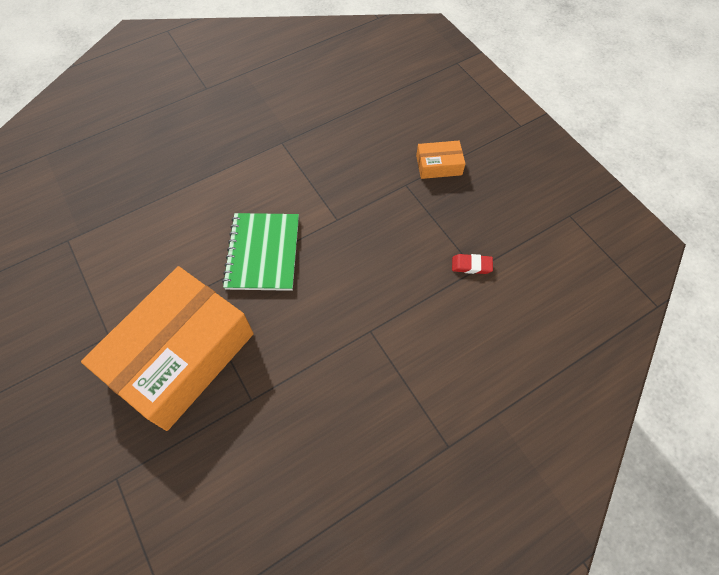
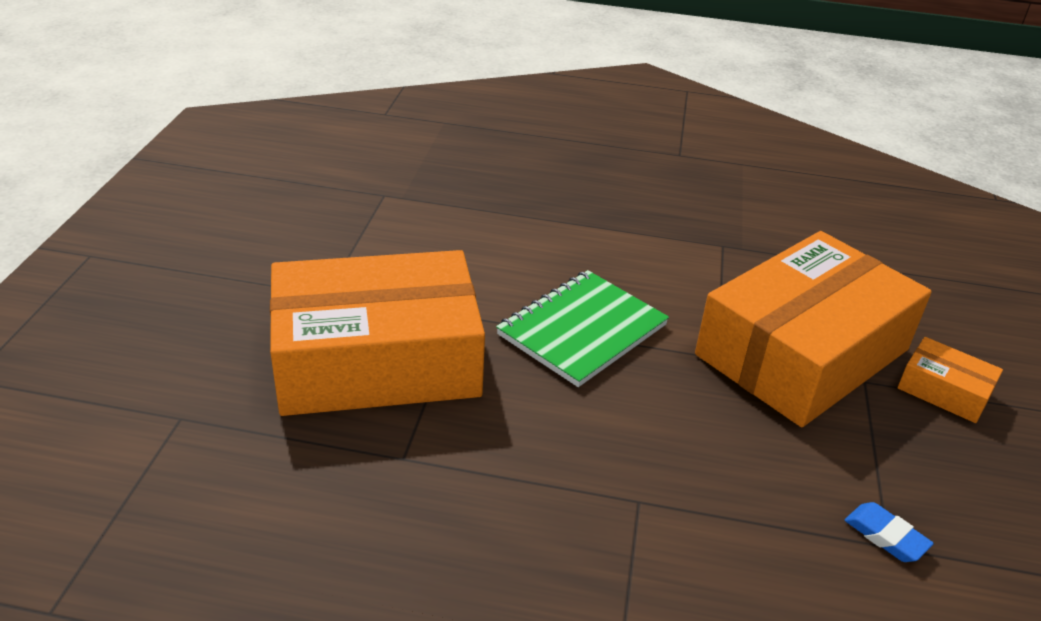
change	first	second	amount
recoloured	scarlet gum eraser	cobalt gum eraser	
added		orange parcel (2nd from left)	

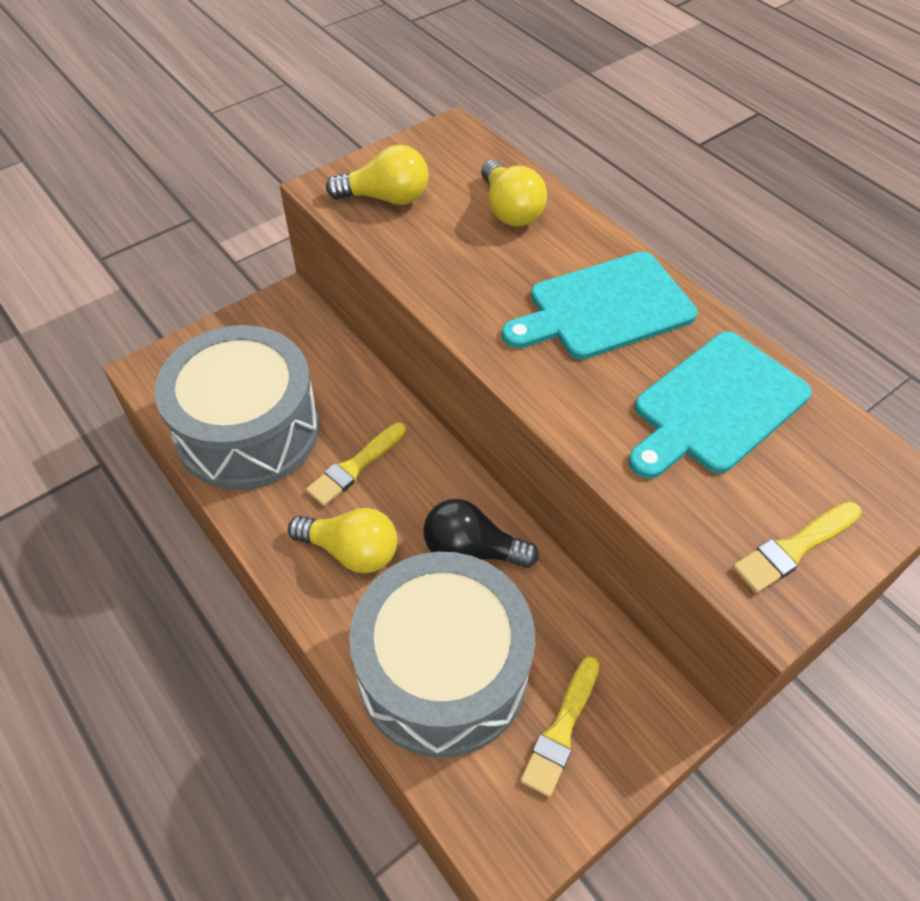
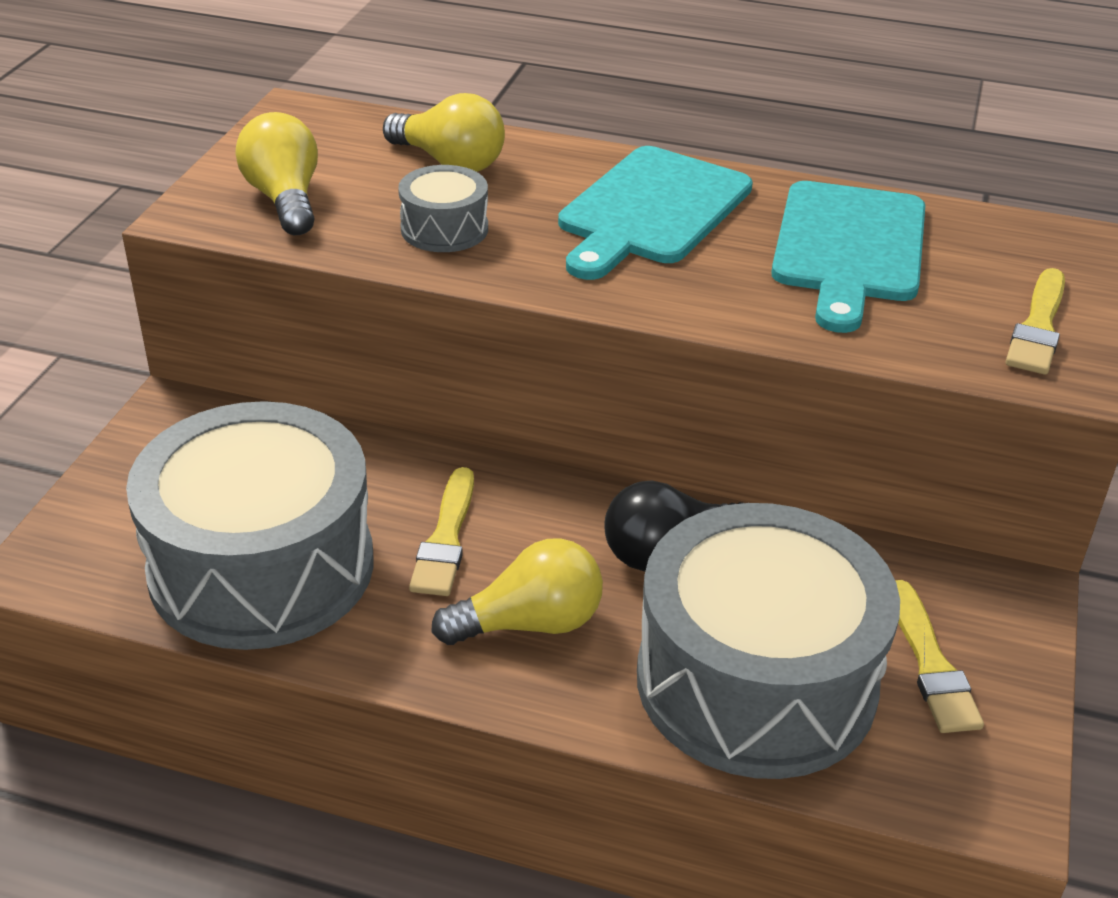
change	first	second	amount
turned	yellow lightbulb (2nd from left in the first image)	yellow lightbulb (1st from left)	75 degrees counterclockwise
added		grey snare drum (2nd from left)	

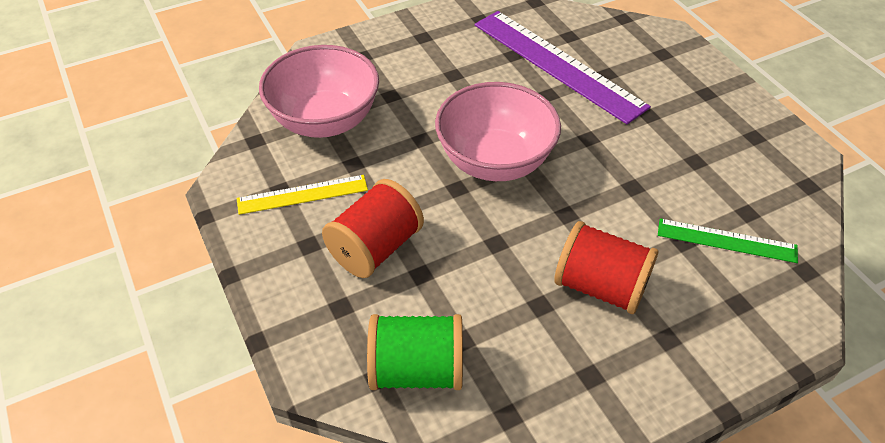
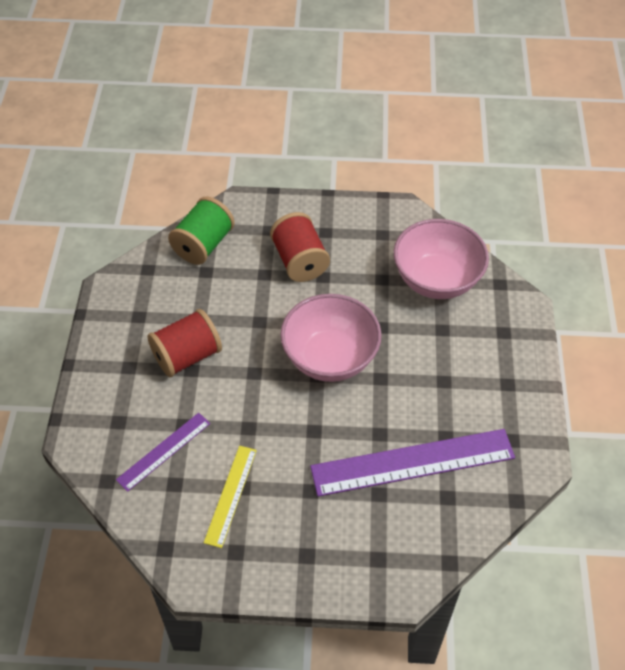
change	first	second	amount
moved	yellow ruler		
recoloured	emerald ruler	purple ruler (1st from left)	

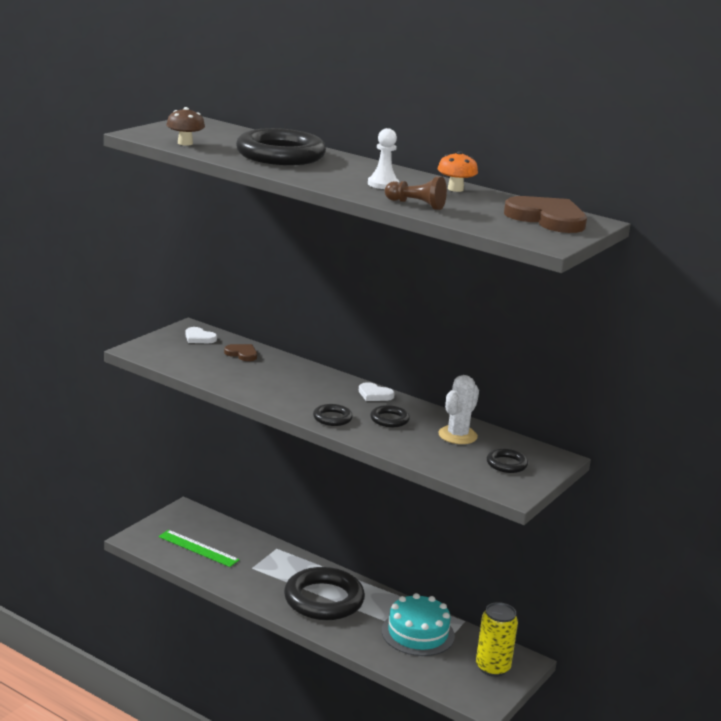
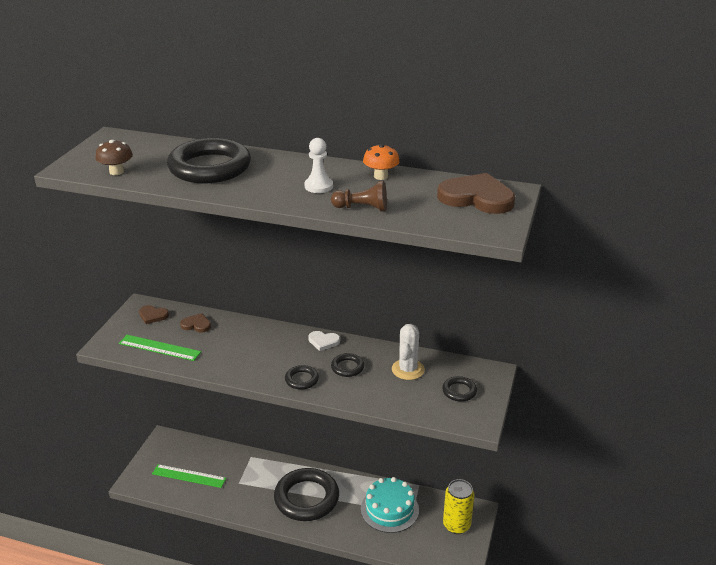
change	first	second	amount
recoloured	pure white heart shape (1st from left)	russet heart shape (1st from left)	
added		emerald ruler (1st from left)	

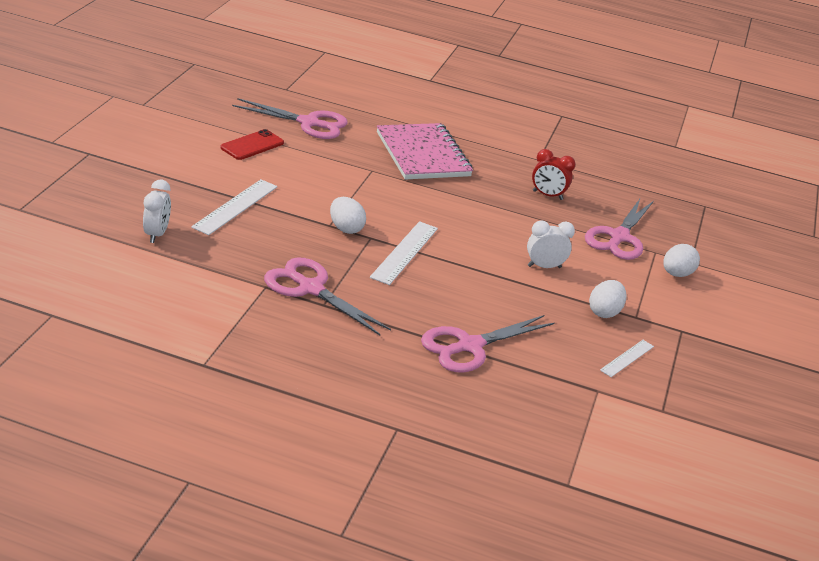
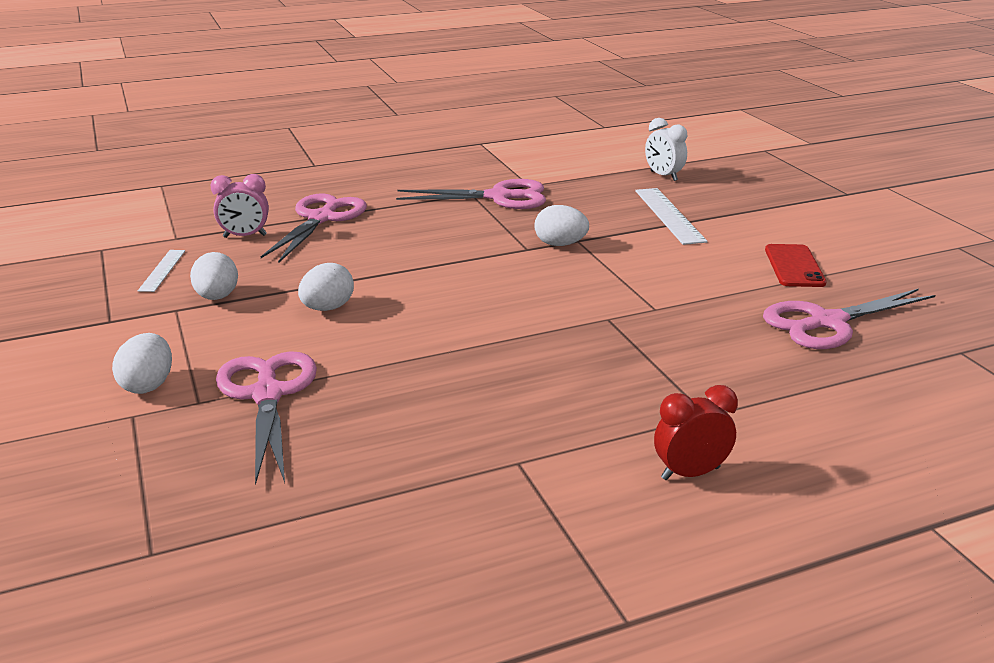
change	first	second	amount
removed	rose-pink notepad		
moved	scarlet alarm clock		
replaced	pure white alarm clock (2nd from left)	pure white egg shape (3rd from left)	
removed	pure white ruler (2nd from left)		
added		rose-pink alarm clock	

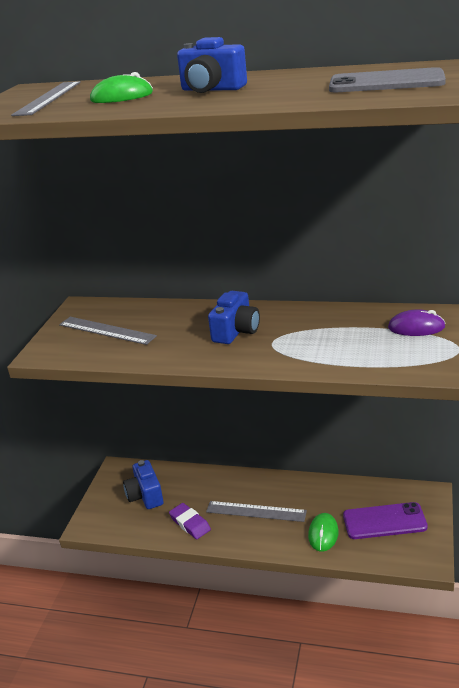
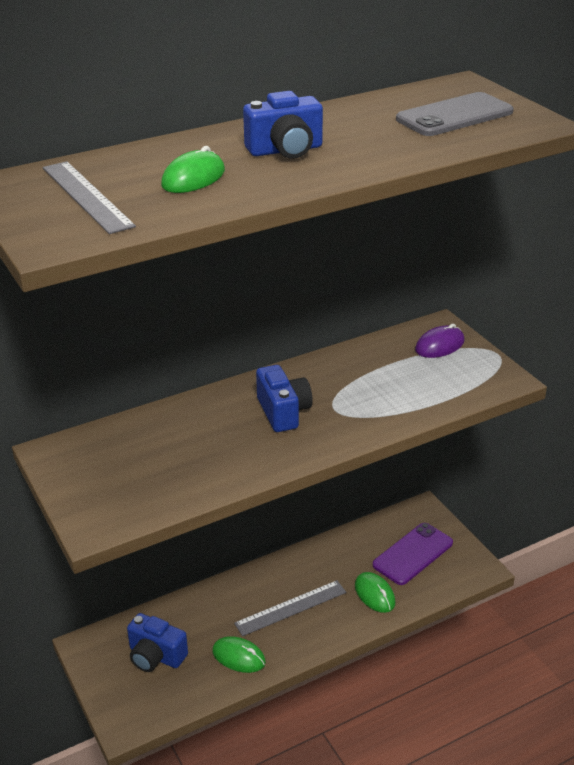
change	first	second	amount
removed	grey ruler (2nd from left)		
replaced	purple gum eraser	emerald mouse (2nd from left)	

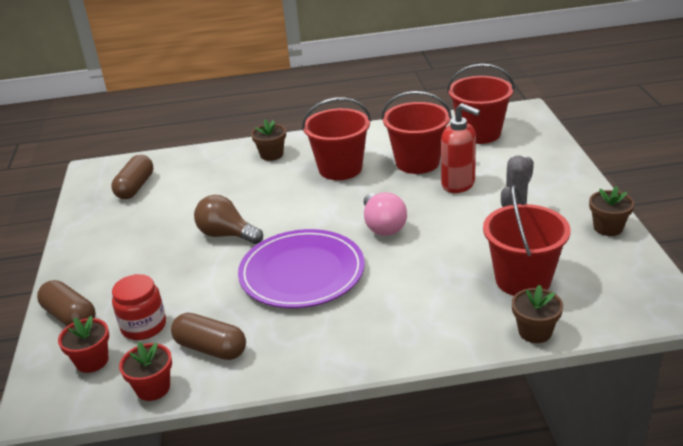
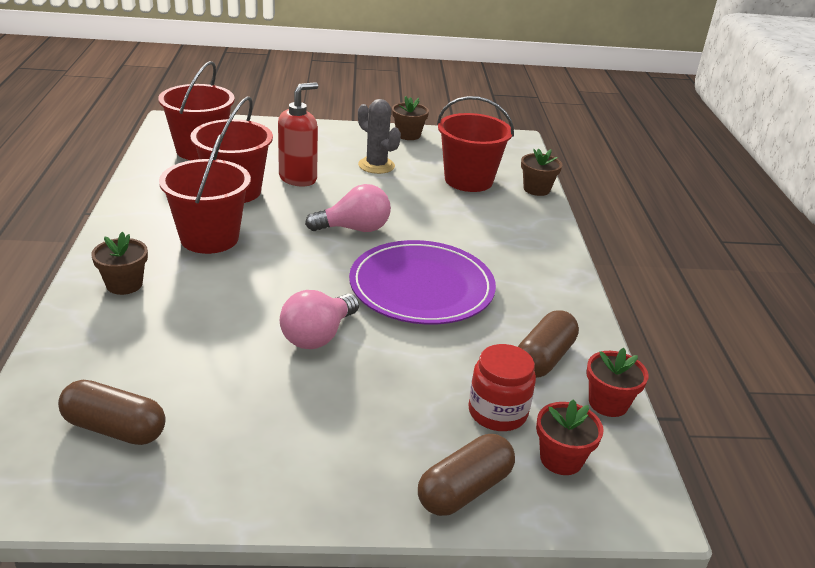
change	first	second	amount
recoloured	russet lightbulb	rose-pink lightbulb (1st from left)	

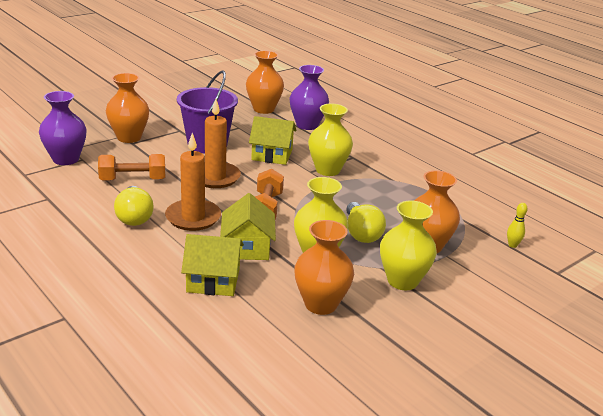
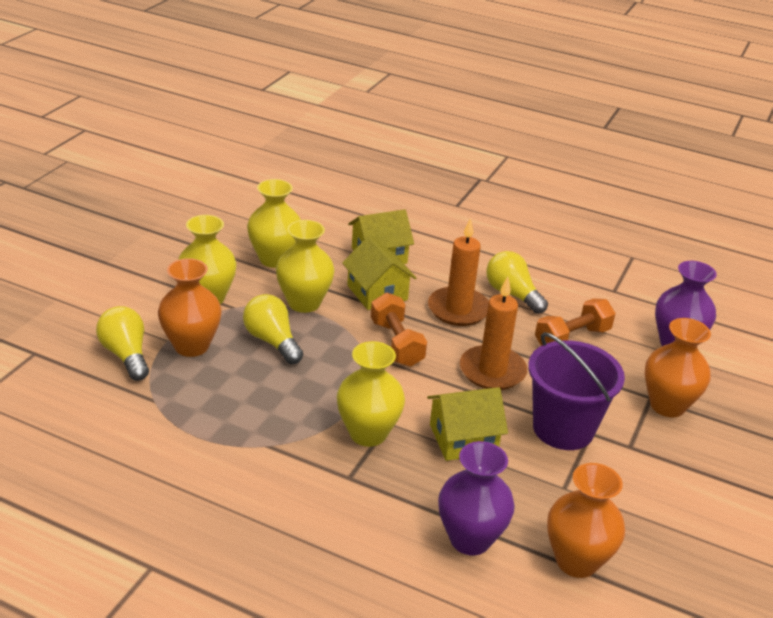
change	first	second	amount
removed	yellow skittle		
recoloured	orange flower vase (3rd from left)	yellow flower vase (2nd from left)	
added		yellow lightbulb (1st from left)	

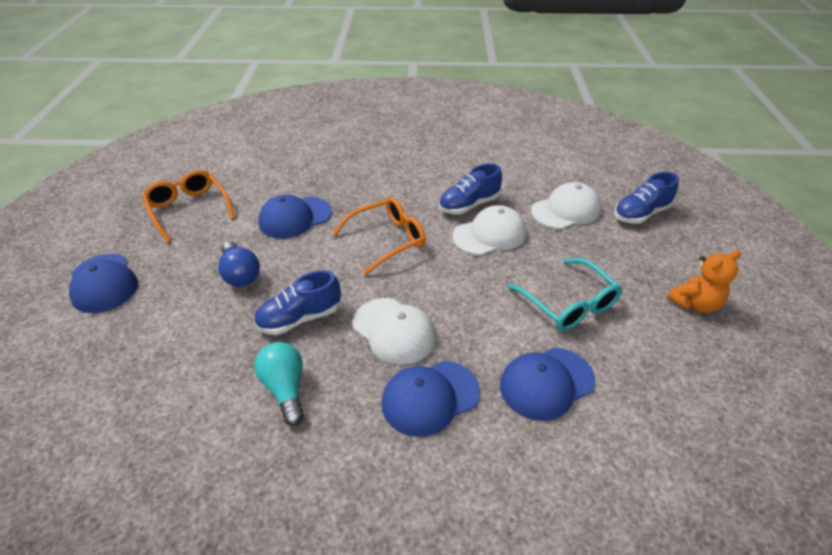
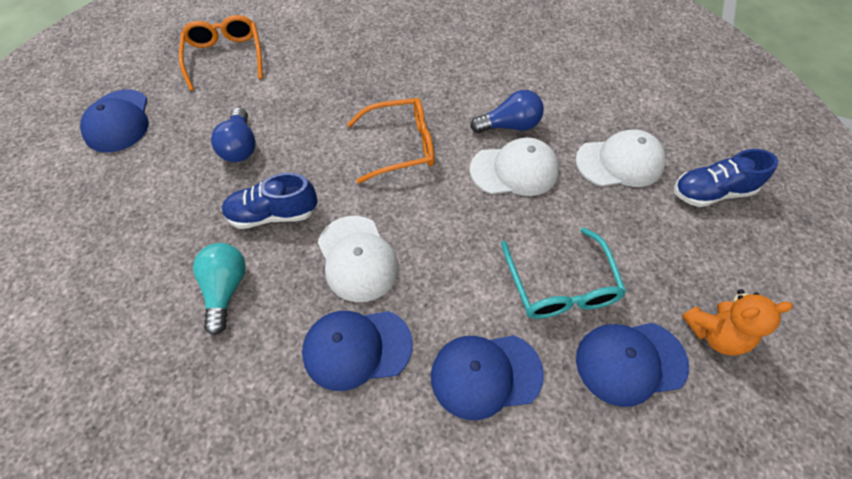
change	first	second	amount
replaced	cobalt shoe (2nd from left)	cobalt lightbulb (2nd from left)	
moved	cobalt peaked cap (2nd from left in the first image)	cobalt peaked cap (4th from left)	

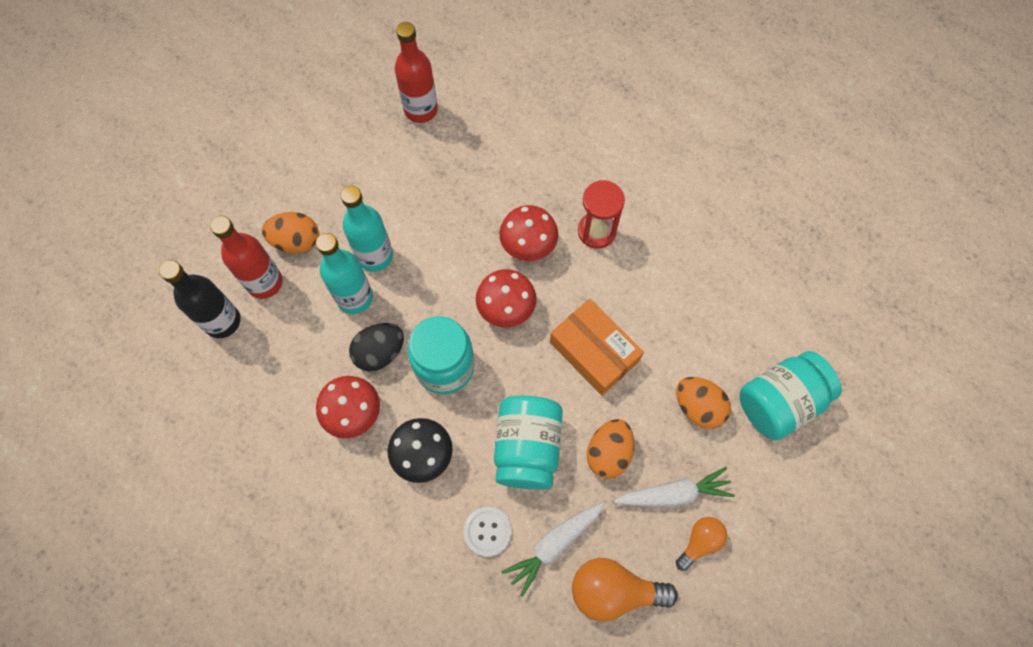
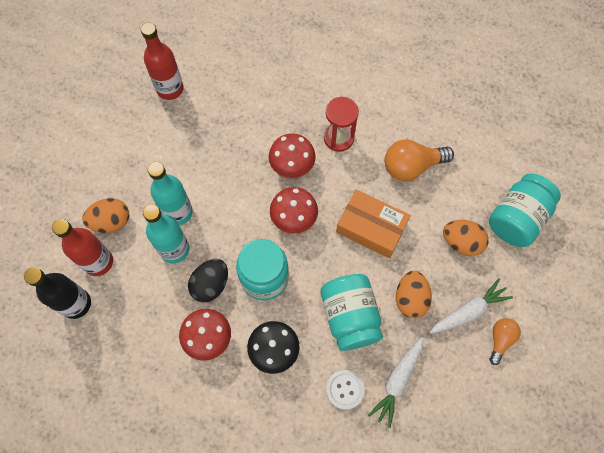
change	first	second	amount
moved	orange lightbulb (1st from left)		

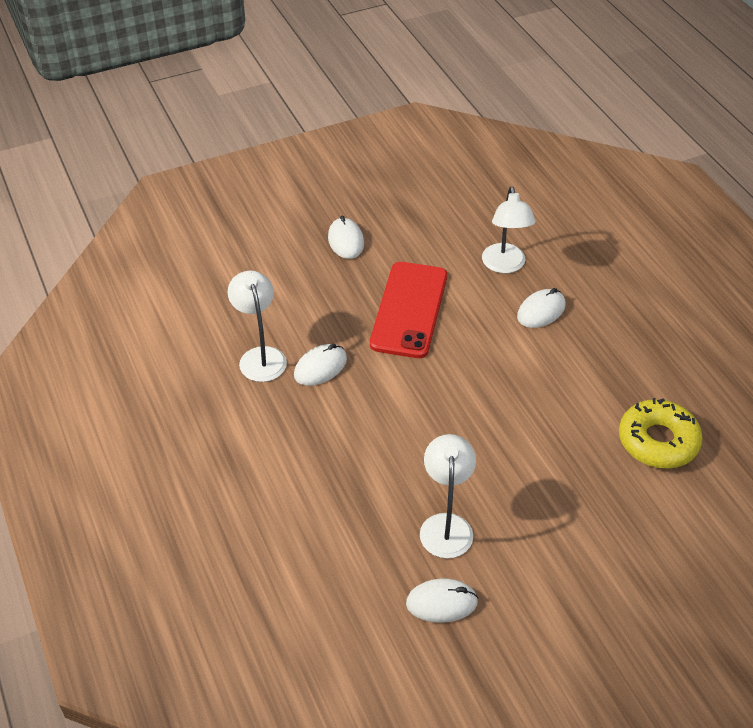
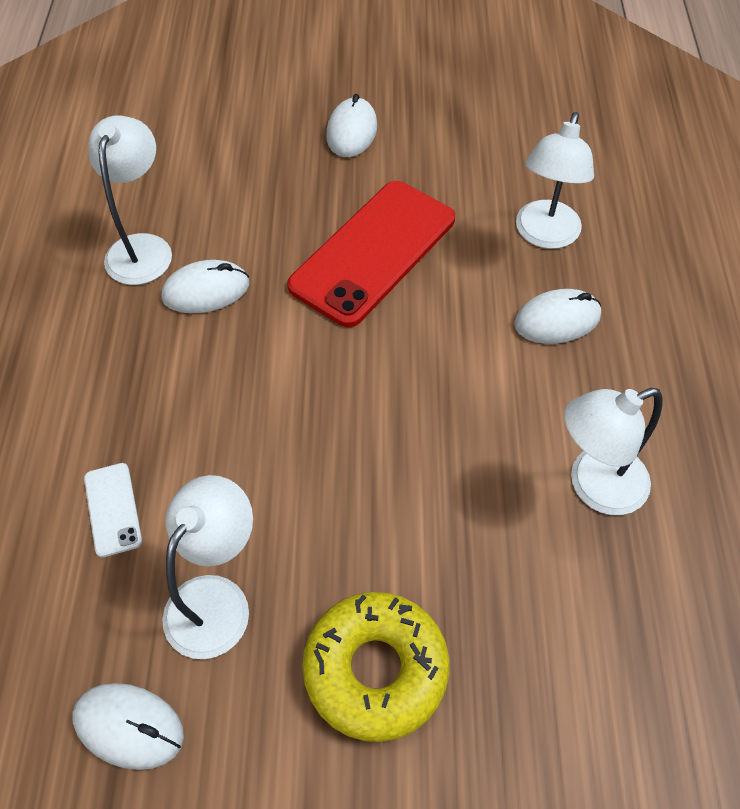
change	first	second	amount
moved	yellow glazed donut		
added		pure white desk lamp (4th from left)	
added		pure white smartphone	

